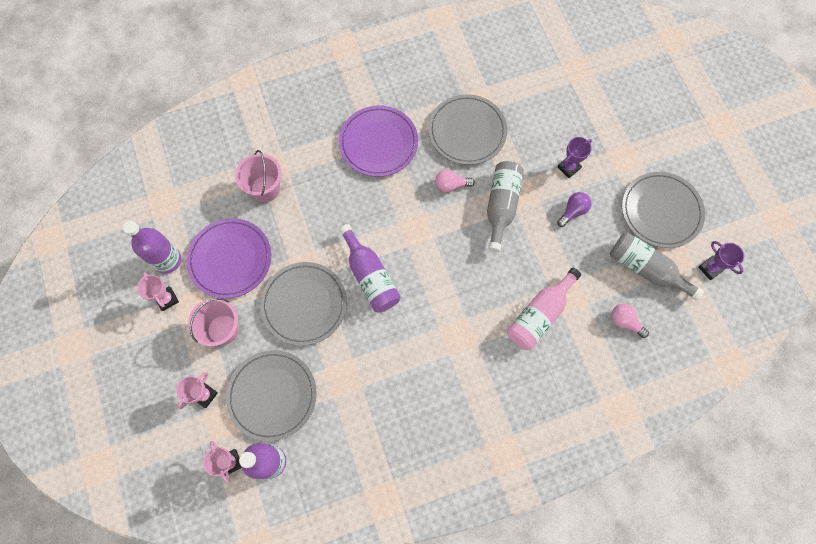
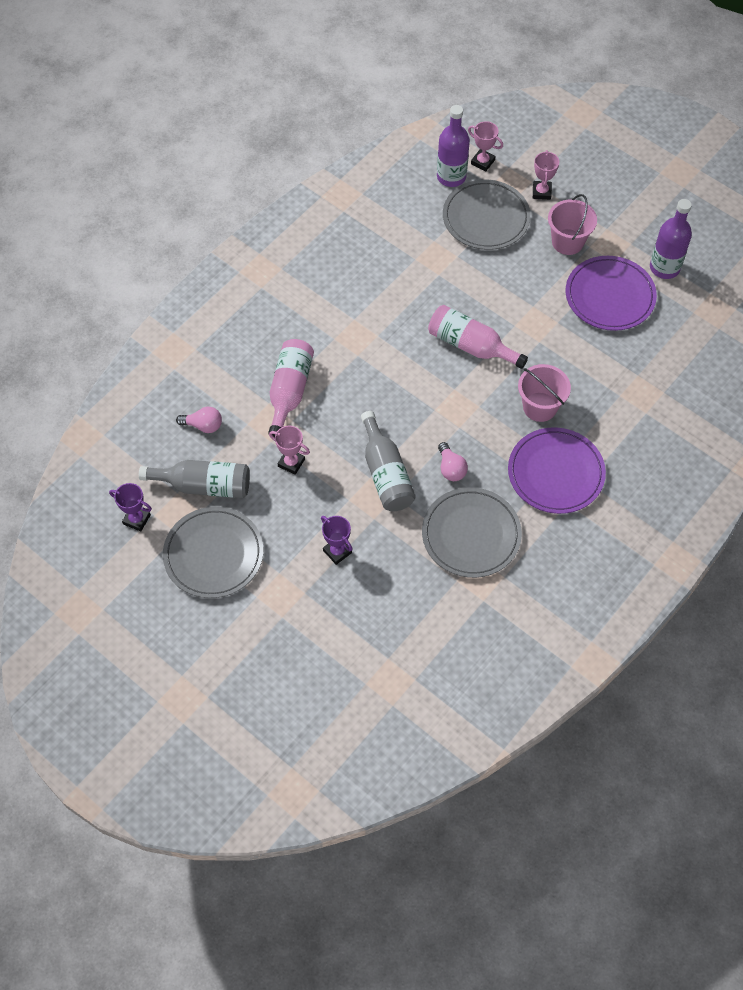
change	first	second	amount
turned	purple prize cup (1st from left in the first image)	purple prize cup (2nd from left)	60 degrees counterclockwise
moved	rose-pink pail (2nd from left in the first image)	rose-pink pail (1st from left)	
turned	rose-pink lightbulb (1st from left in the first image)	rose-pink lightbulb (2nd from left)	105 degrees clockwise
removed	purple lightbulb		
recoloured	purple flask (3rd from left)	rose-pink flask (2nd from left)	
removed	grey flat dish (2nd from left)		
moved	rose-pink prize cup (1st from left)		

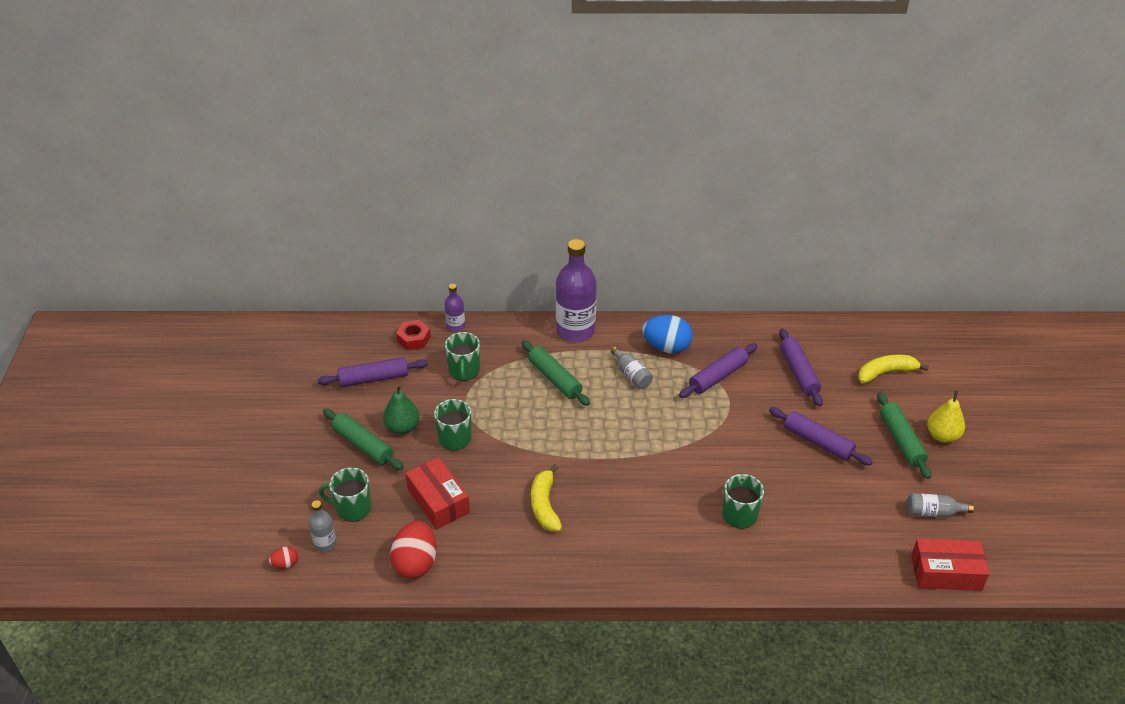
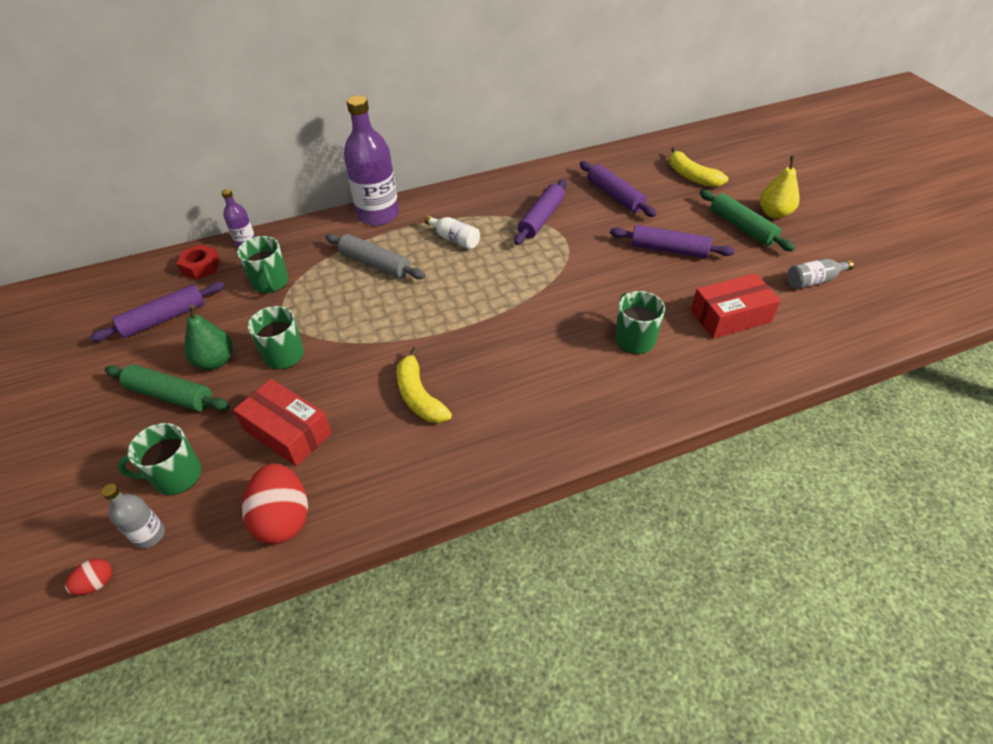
change	first	second	amount
removed	cobalt egg shape		
recoloured	emerald dough roller (2nd from left)	grey dough roller	
recoloured	grey flask (2nd from left)	pure white flask	
turned	yellow banana fruit (2nd from left)		90 degrees counterclockwise
moved	scarlet parcel (2nd from left)		

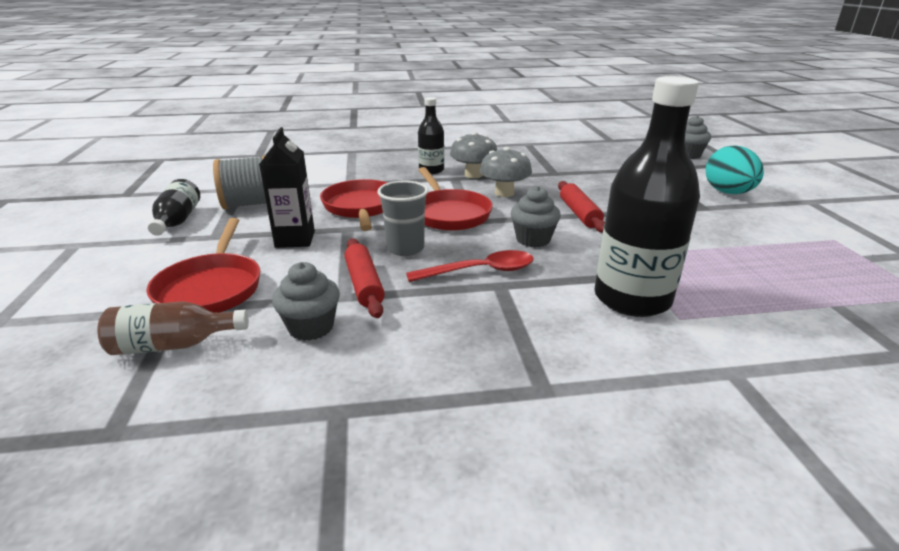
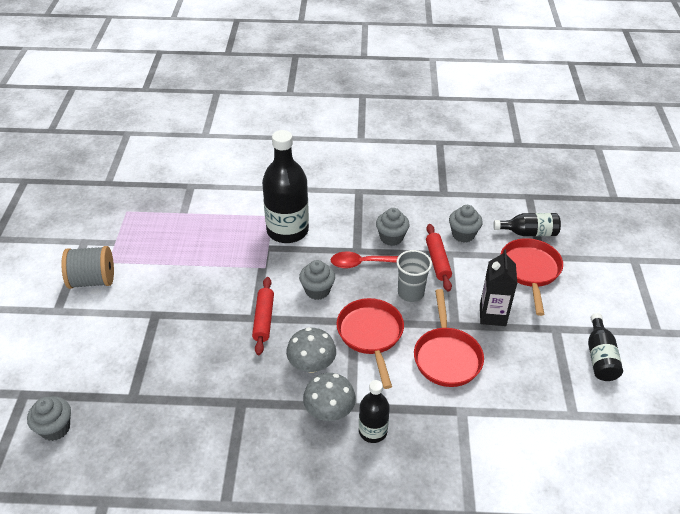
change	first	second	amount
removed	turquoise egg shape		
moved	grey spool		
recoloured	russet flask	jet-black flask (3rd from left)	
added		grey muffin (3rd from left)	

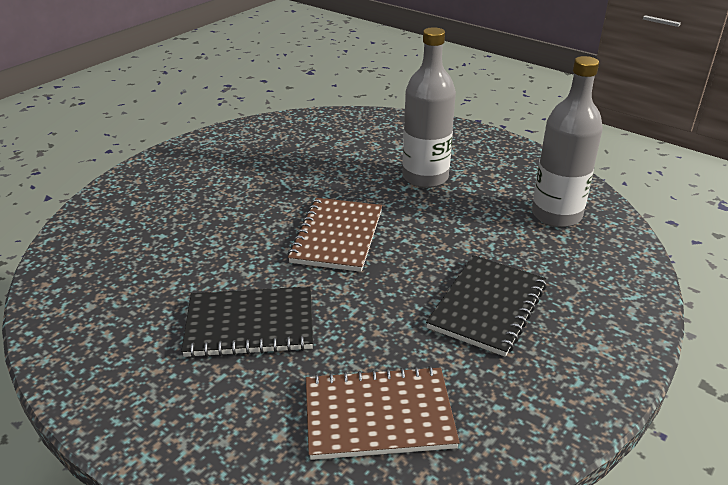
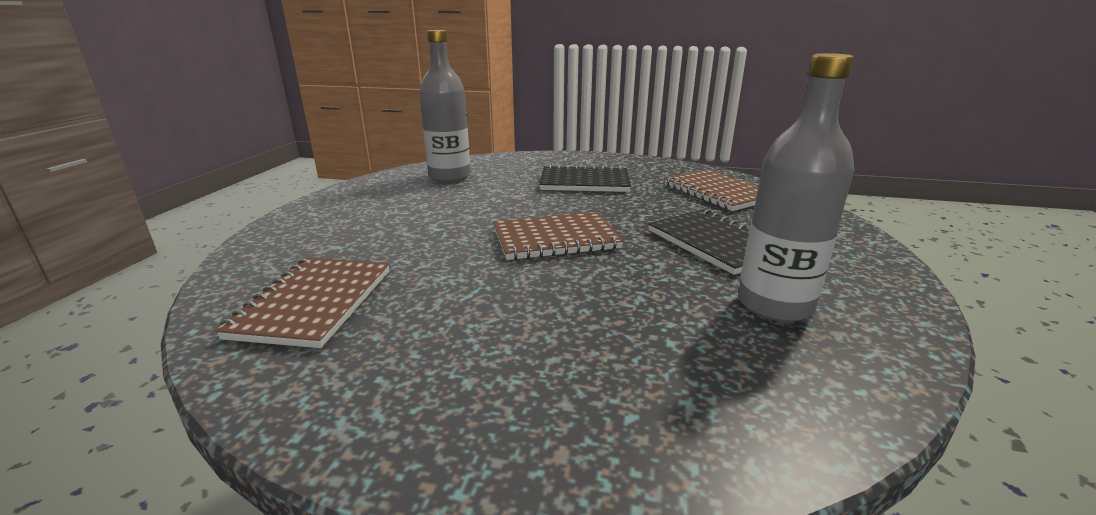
change	first	second	amount
moved	grey flask (1st from left in the first image)	grey flask (2nd from left)	
added		russet notepad (1st from left)	

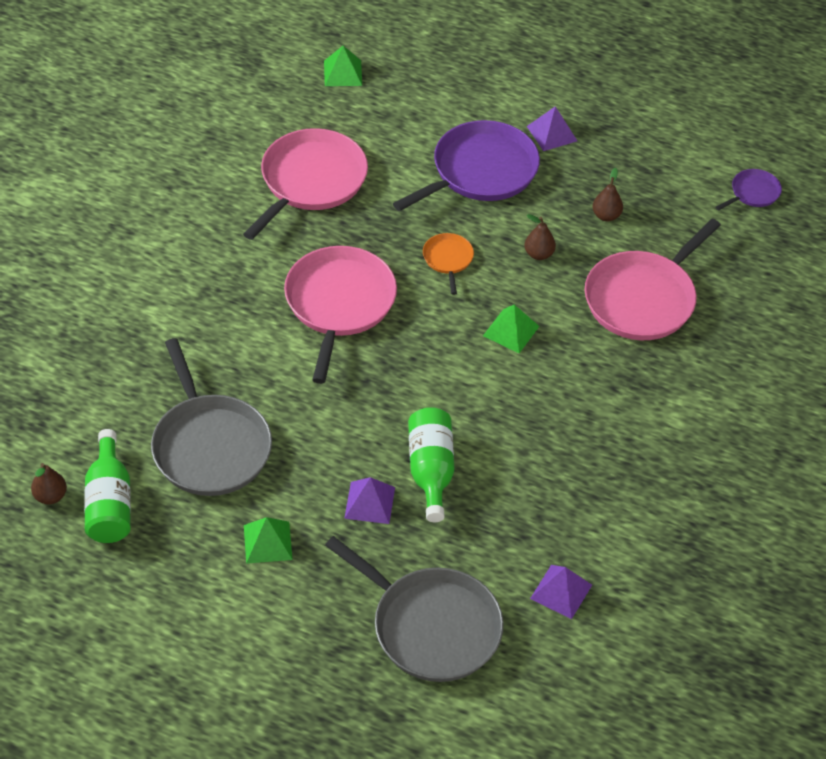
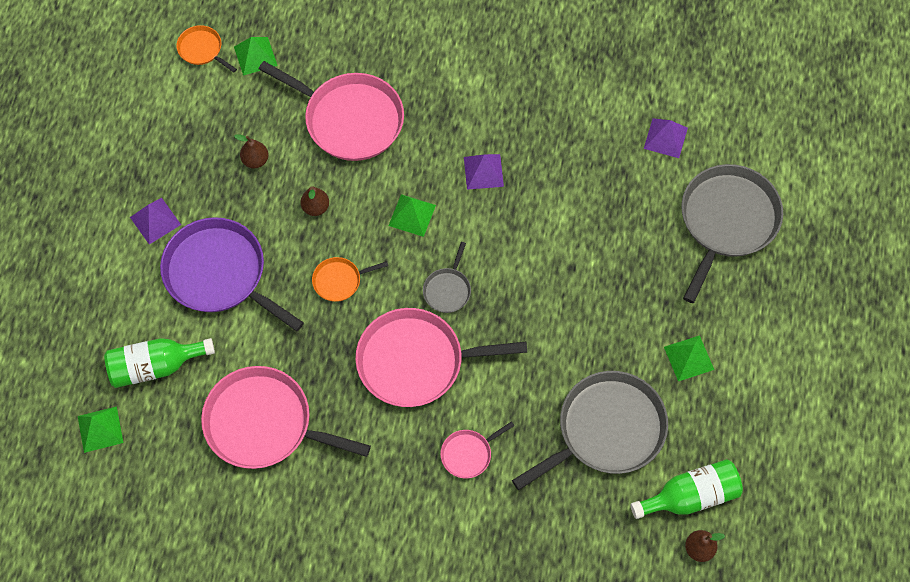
change	first	second	amount
recoloured	purple frying pan (2nd from left)	orange frying pan (1st from left)	
moved	emerald flask (2nd from left in the first image)	emerald flask (1st from left)	
moved	purple solid pyramid (1st from left in the first image)	purple solid pyramid (2nd from left)	
added		emerald solid pyramid (2nd from left)	
added		grey frying pan (1st from left)	
added		rose-pink frying pan (4th from left)	

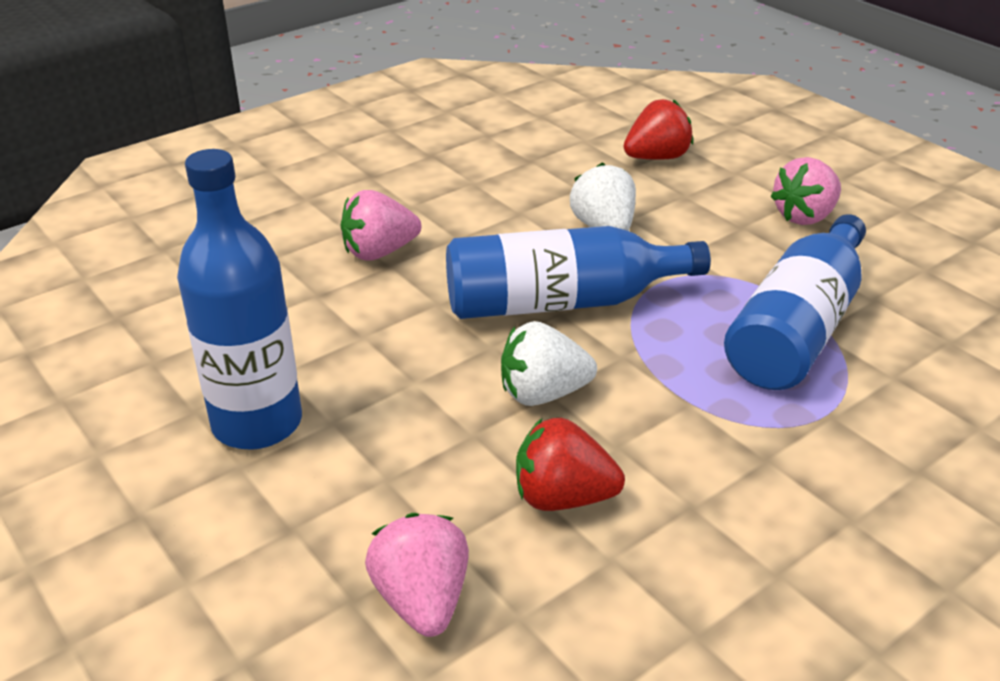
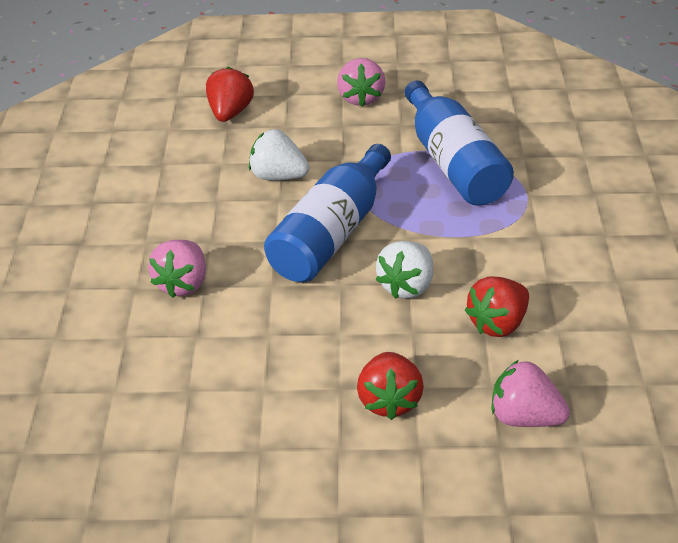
change	first	second	amount
removed	cobalt flask (1st from left)		
added		scarlet toy strawberry (2nd from left)	

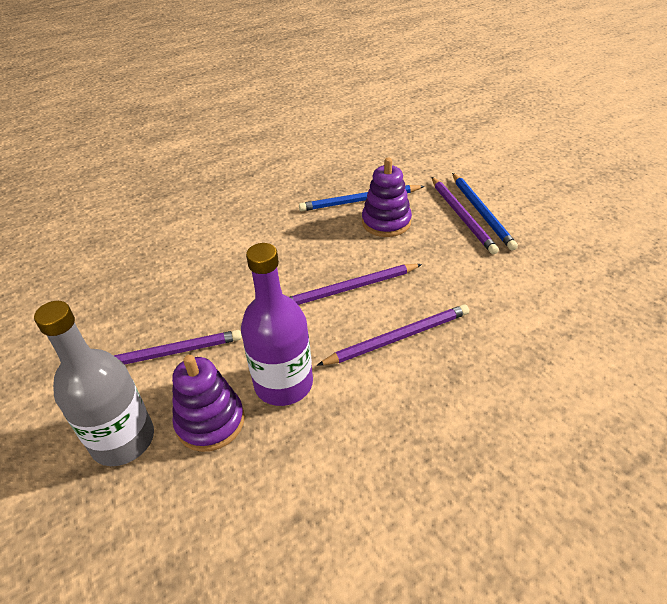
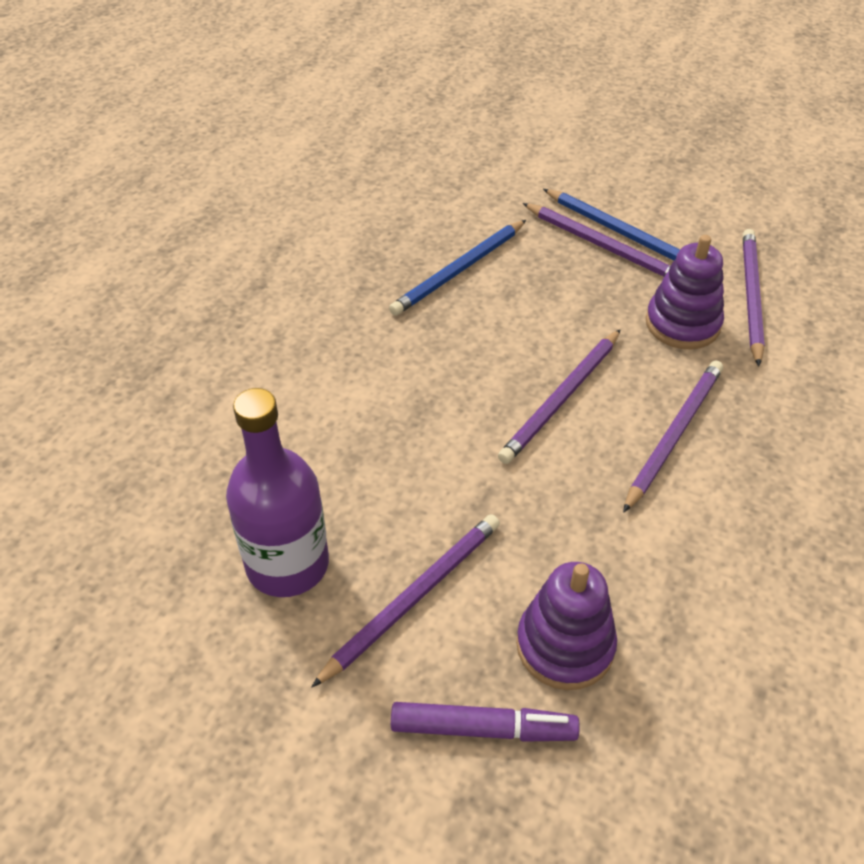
change	first	second	amount
moved	purple ring stacker (2nd from left)		
moved	purple flask		
replaced	grey flask	purple marker	
added		purple lead pencil (5th from left)	

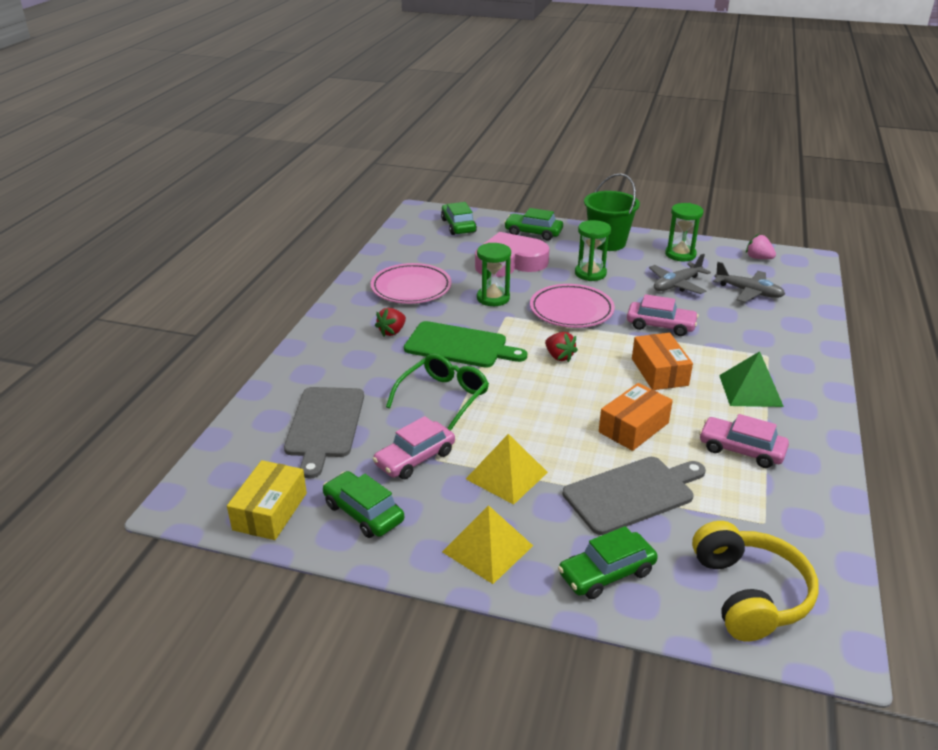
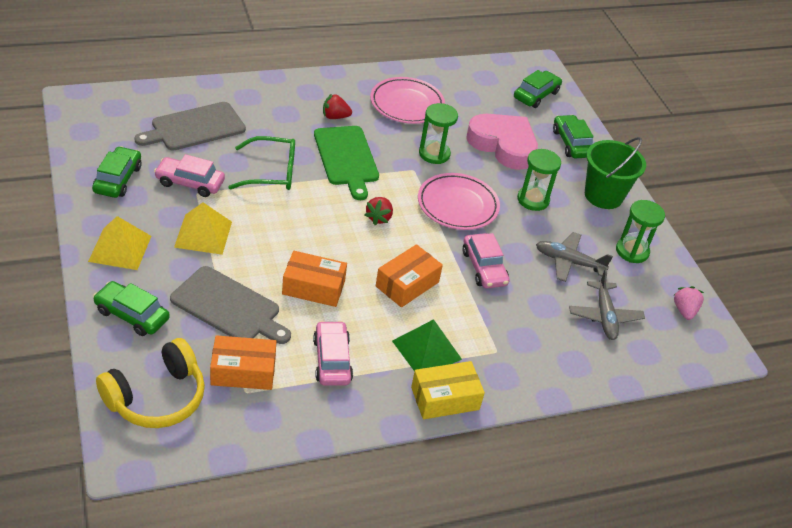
change	first	second	amount
moved	yellow parcel		
added		orange parcel (1st from left)	

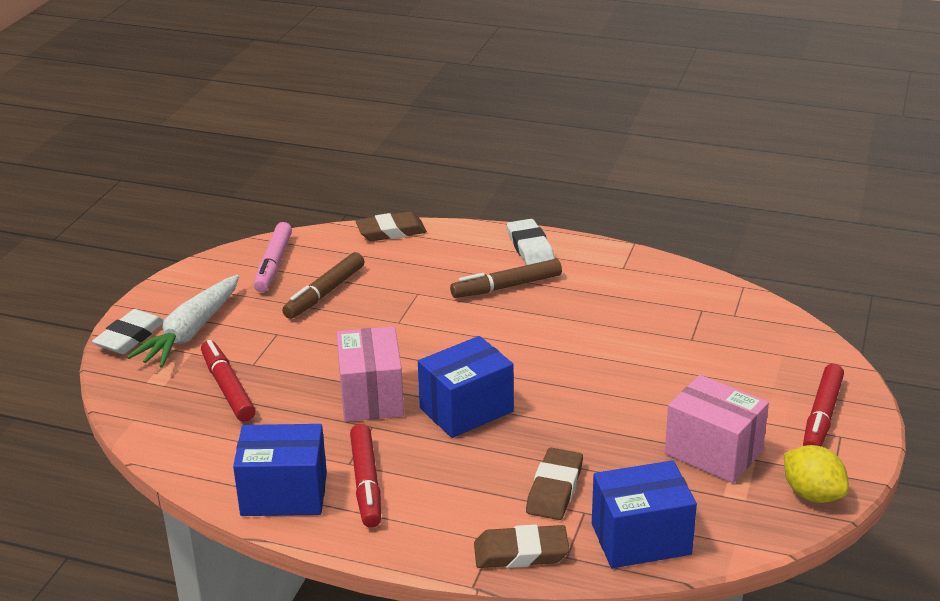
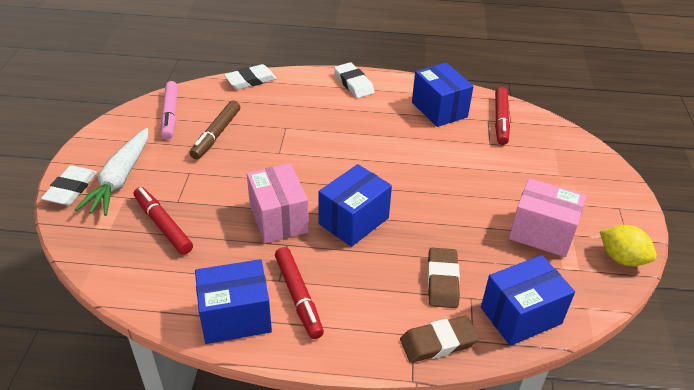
change	first	second	amount
recoloured	russet gum eraser (1st from left)	pure white gum eraser (2nd from left)	
removed	russet marker (2nd from left)		
moved	scarlet marker (3rd from left)		
added		cobalt parcel (3rd from left)	

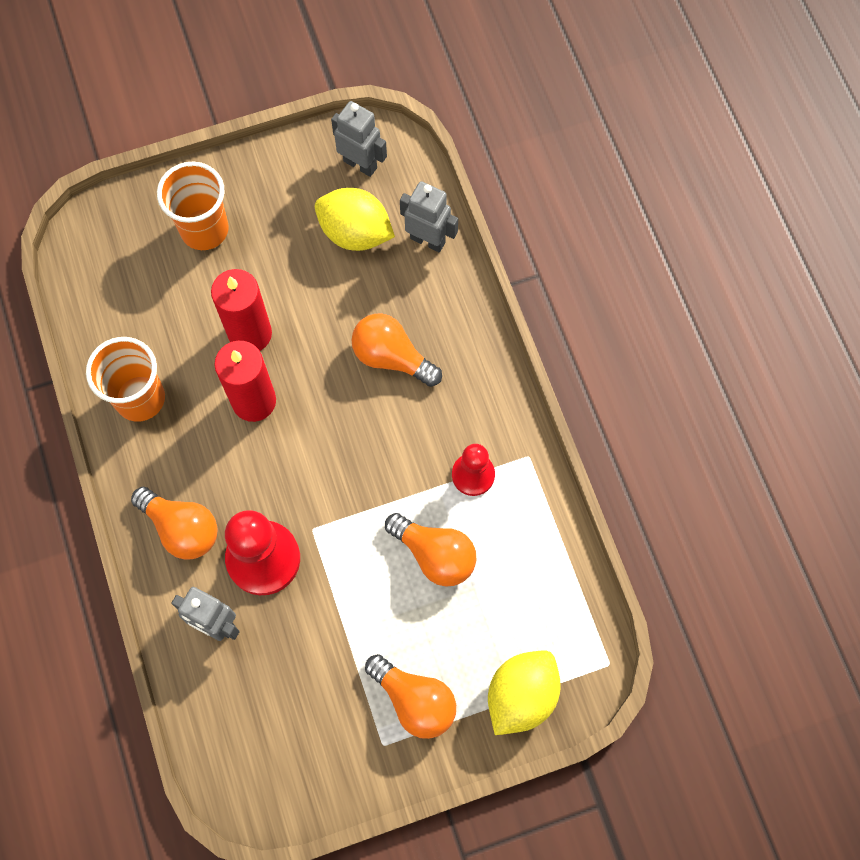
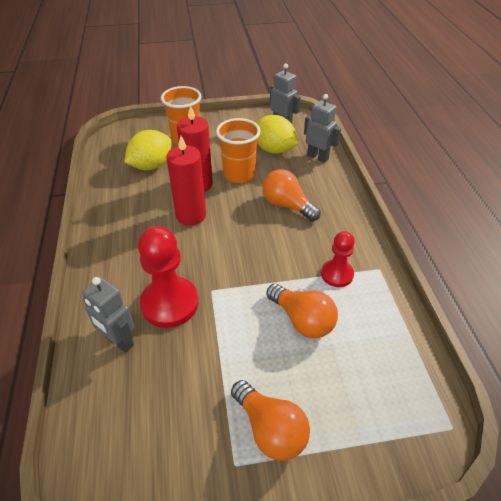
change	first	second	amount
moved	orange beaker (1st from left in the first image)	orange beaker (2nd from left)	
removed	orange lightbulb (1st from left)		
moved	yellow lemon (2nd from left in the first image)	yellow lemon (1st from left)	

